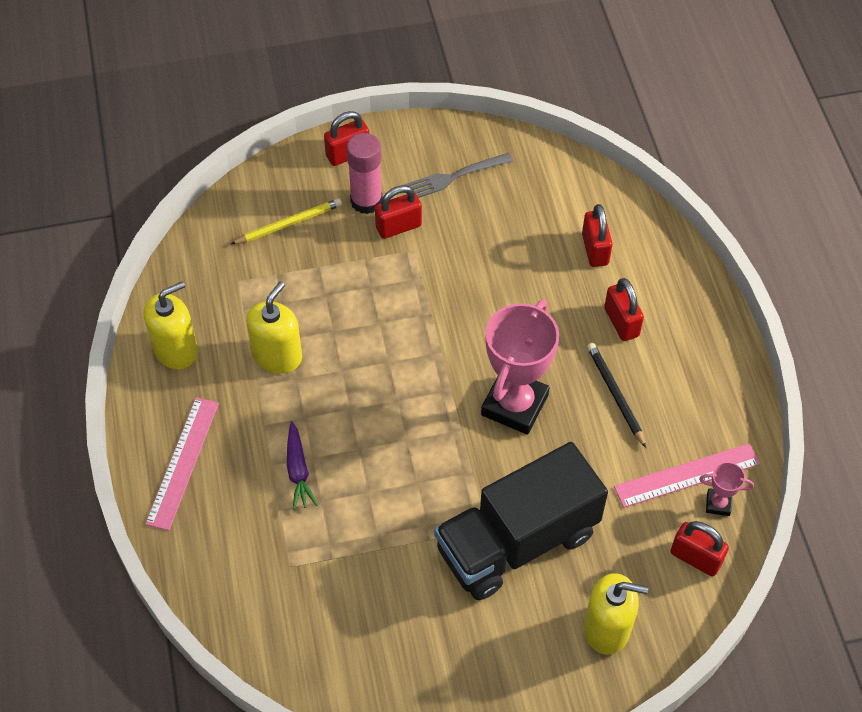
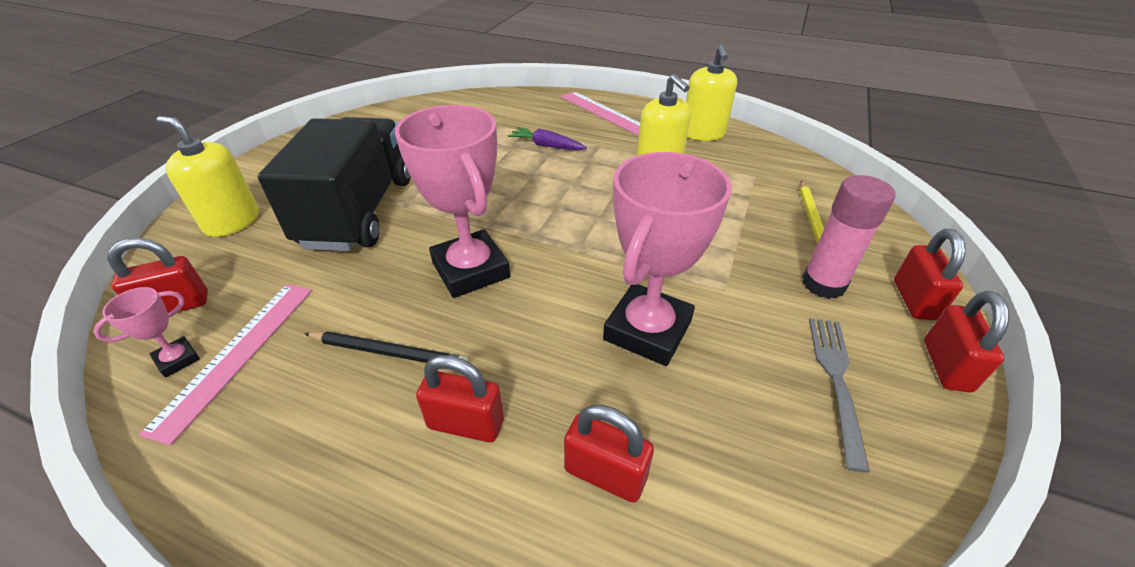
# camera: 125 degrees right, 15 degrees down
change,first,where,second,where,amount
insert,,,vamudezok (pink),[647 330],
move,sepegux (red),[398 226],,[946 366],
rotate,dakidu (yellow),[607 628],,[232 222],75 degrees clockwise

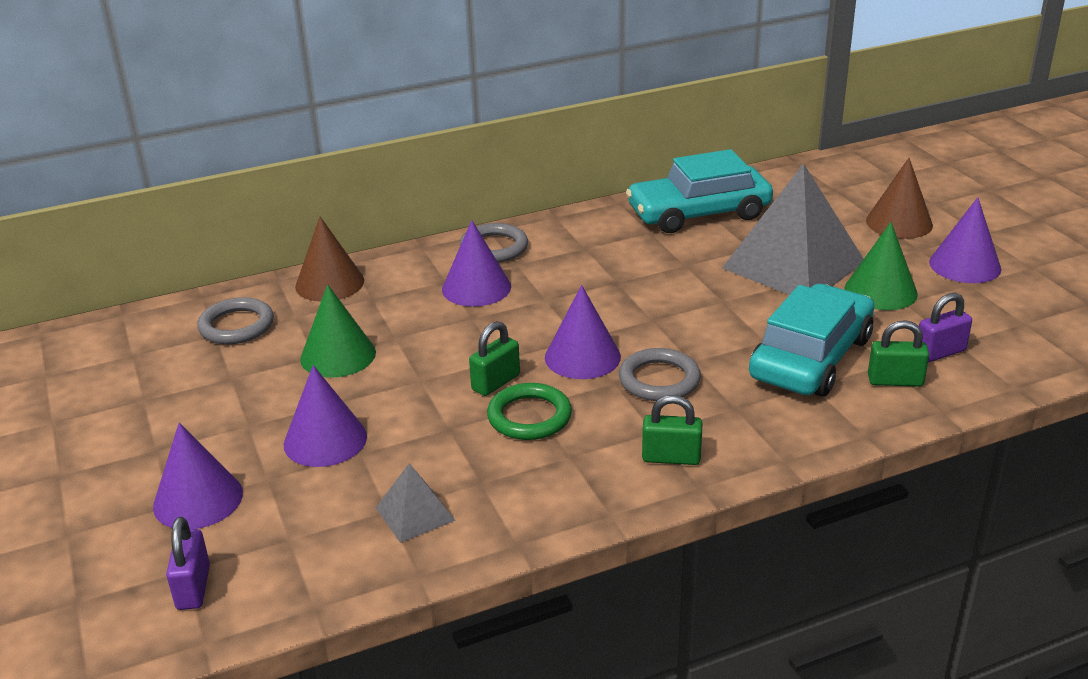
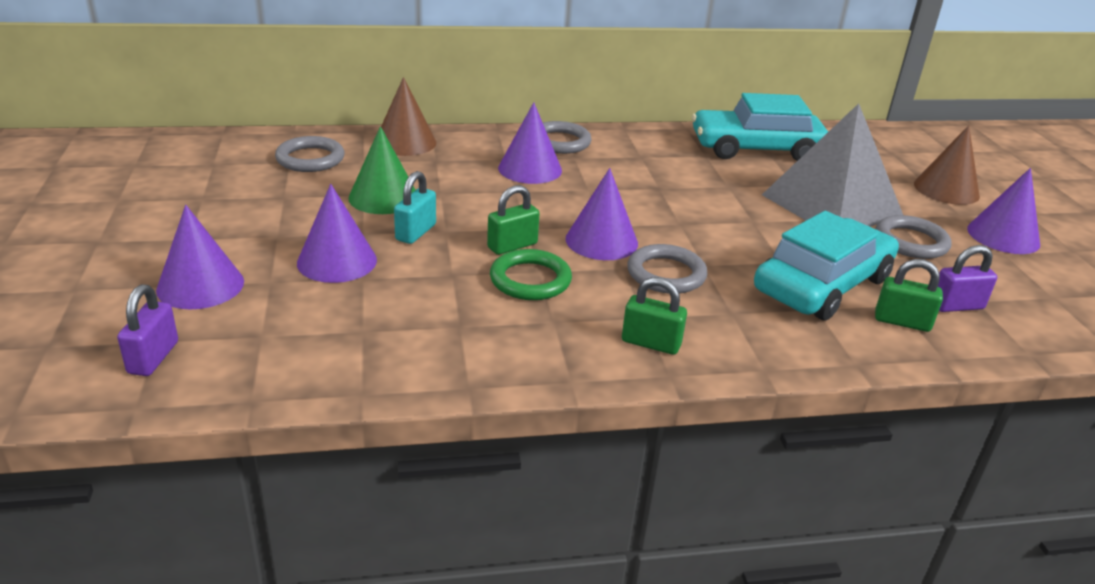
# camera: 10 degrees right, 0 degrees up
change,first,where,second,where,amount
delete,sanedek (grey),[415 514],,,
insert,,,sepegux (turquoise),[416 232],
replace,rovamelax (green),[880 291],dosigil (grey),[911 242],

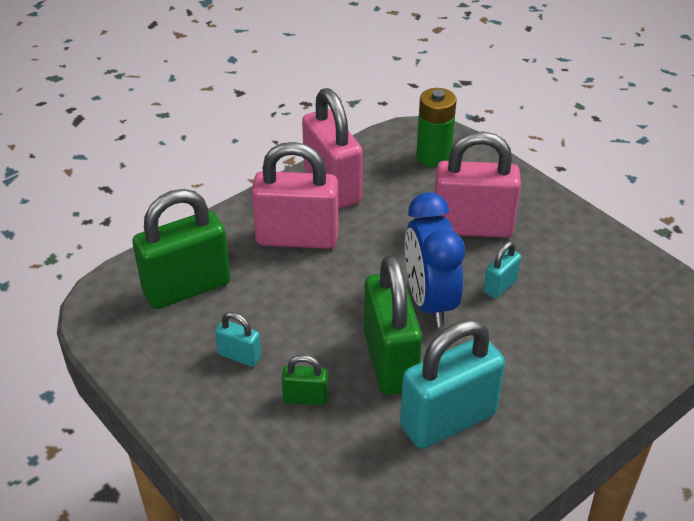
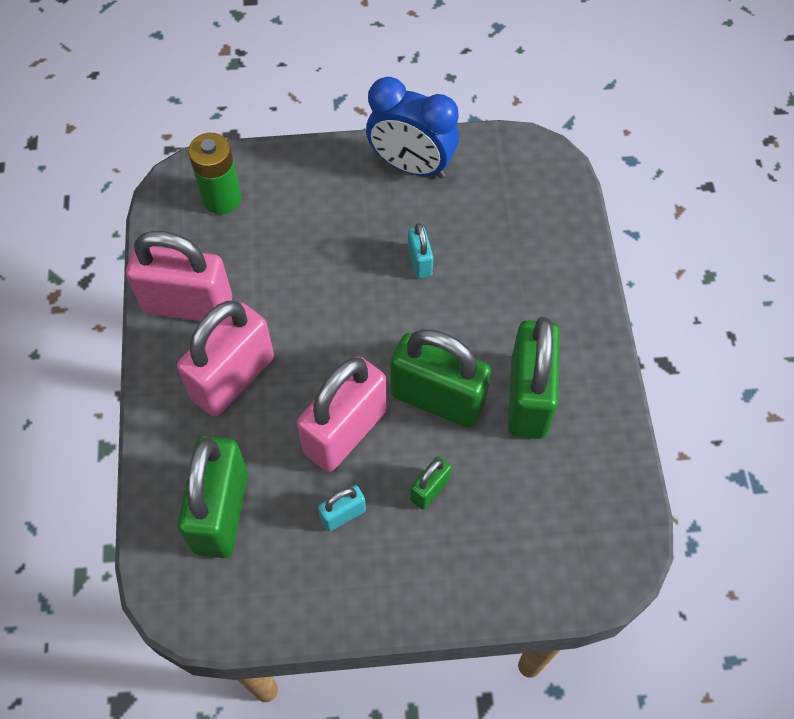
# camera: 55 degrees left, 20 degrees up
change,first,where,second,where,amount
move,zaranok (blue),[429 302],,[411 166],
move,sepegux (pink),[472 227],,[345 431],
recolor,sepegux (turquoise),[448 420],sepegux (green),[528 398],

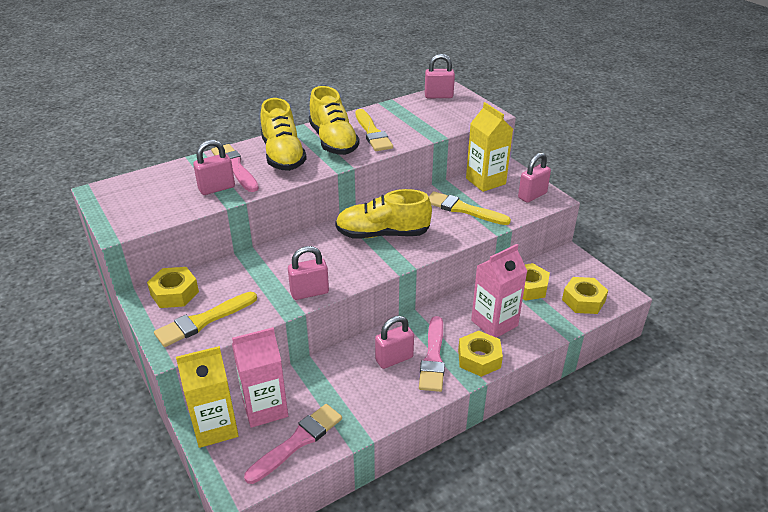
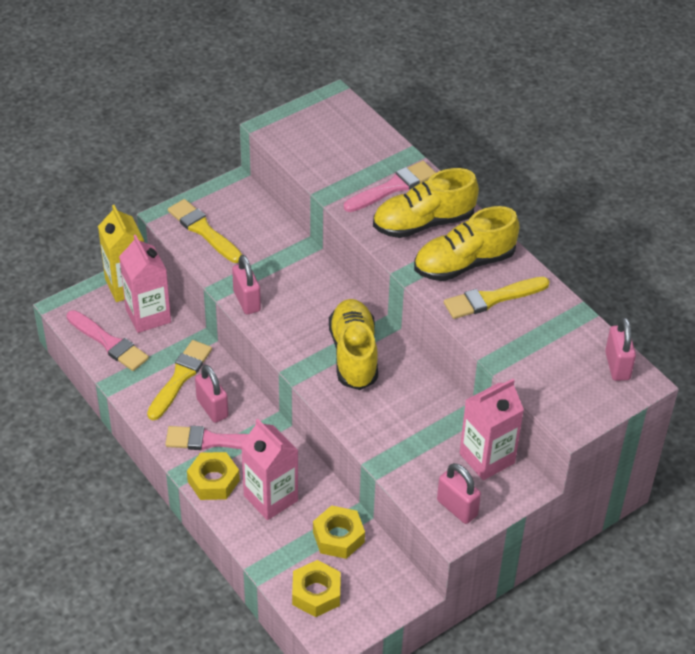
# camera: 85 degrees right, 10 degrees up
change,first,where,second,where,amount
delete,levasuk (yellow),[174 293],,,
delete,sepegux (pink),[217 188],,,
move,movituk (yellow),[463 209],,[180 377],
recolor,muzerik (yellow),[485 181],muzerik (pink),[487 458],

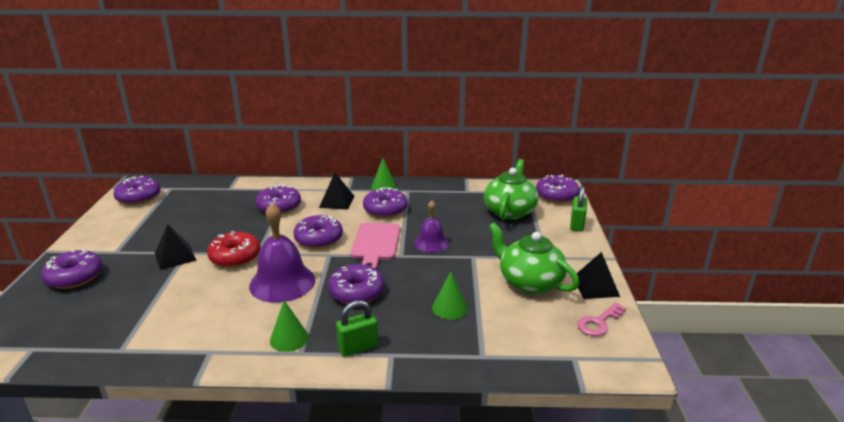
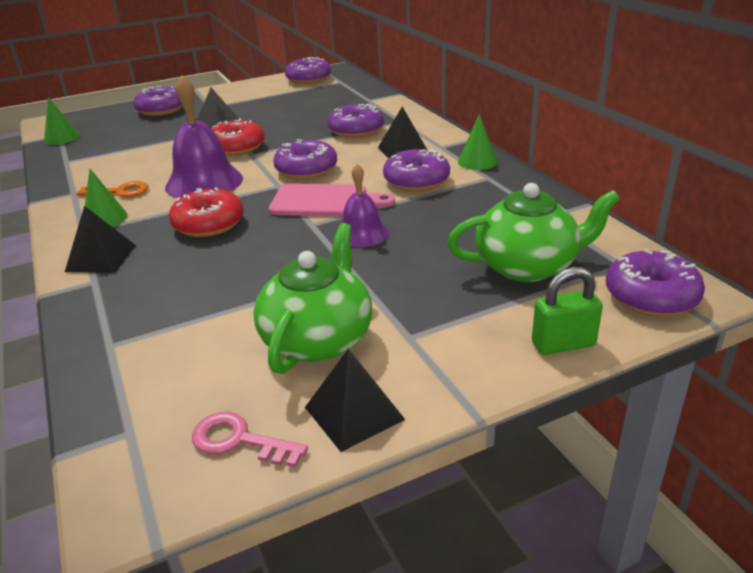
# camera: 65 degrees right, 5 degrees up
change,first,where,second,where,amount
insert,,,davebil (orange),[120 191],
move,rovamelax (green),[449 308],,[61 138],
replace,sepegux (green),[358 347],sanedek (black),[101 258],
recolor,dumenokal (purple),[356 292],dumenokal (red),[208 224],
rotate,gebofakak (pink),[375 244],,[324 201],150 degrees counterclockwise

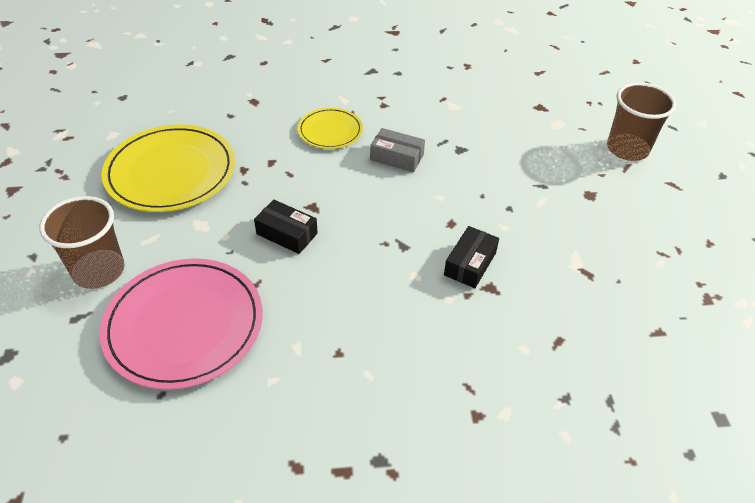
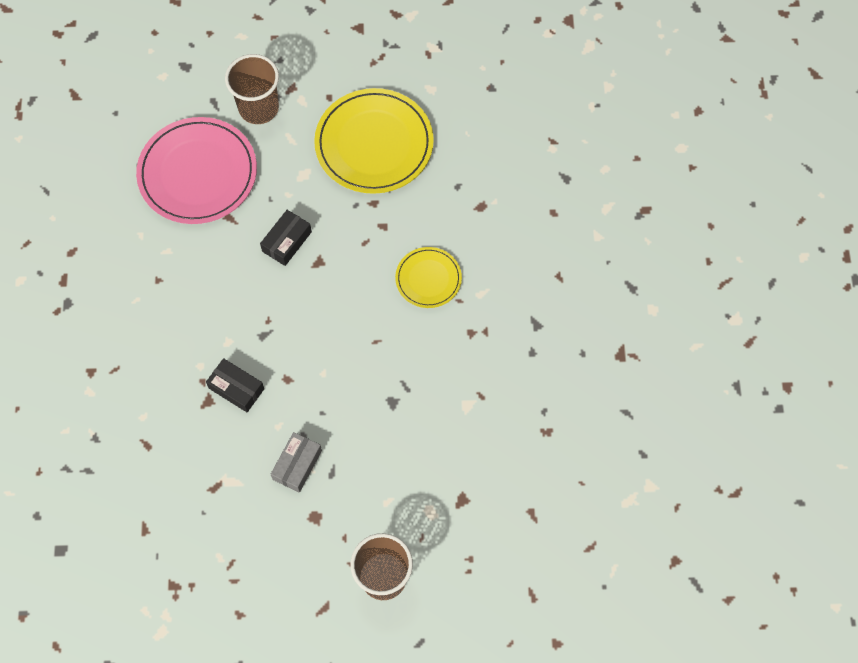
# camera: 95 degrees right, 20 degrees up
change,first,where,second,where,amount
move,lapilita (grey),[397 157],,[297 465],

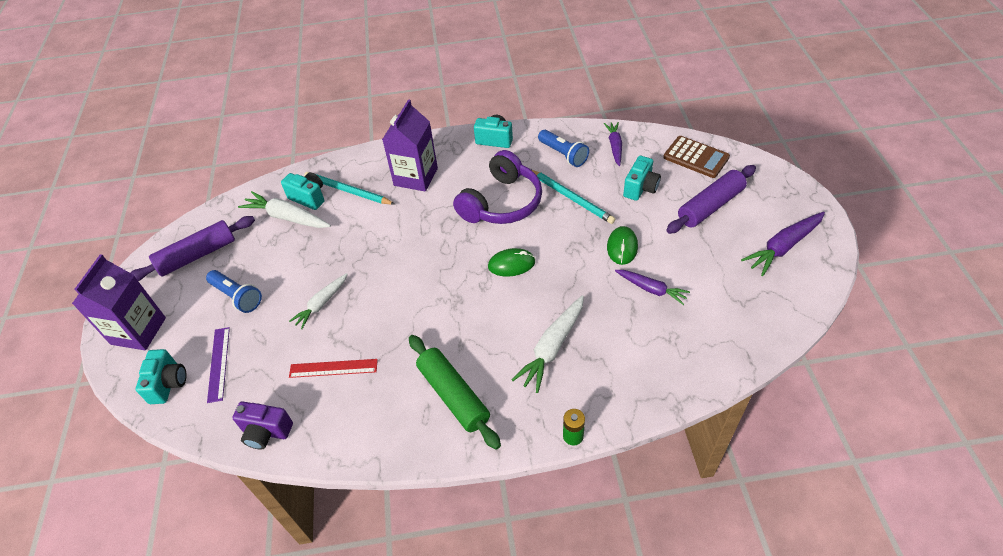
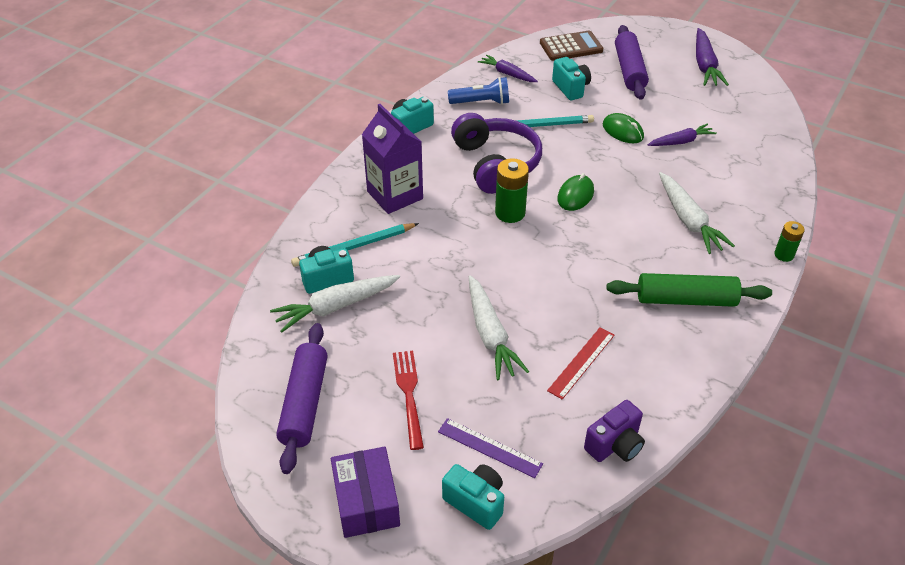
# camera: 55 degrees left, 5 degrees down
change,first,where,second,where,amount
insert,,,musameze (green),[510 213],
replace,muzerik (purple),[138 331],lapilita (purple),[366 502],
replace,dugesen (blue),[237 297],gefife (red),[409 394],
resize,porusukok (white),[321 304],,[490 335],x1.51

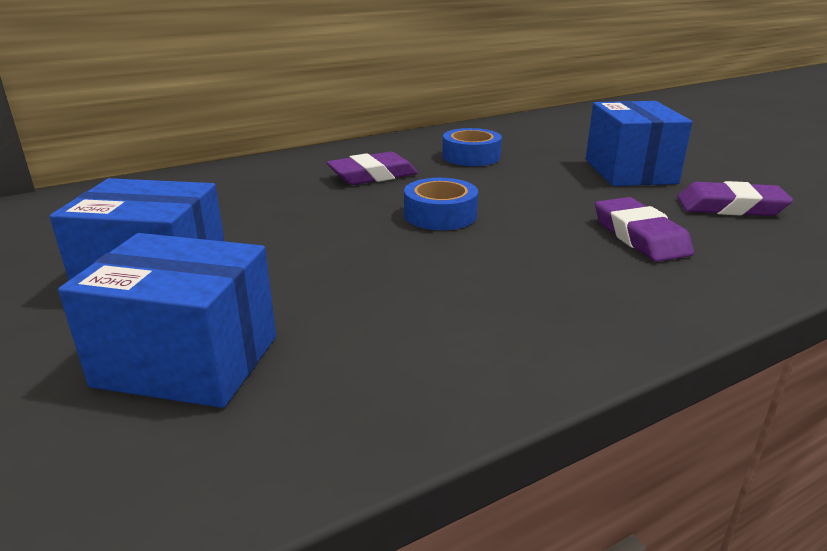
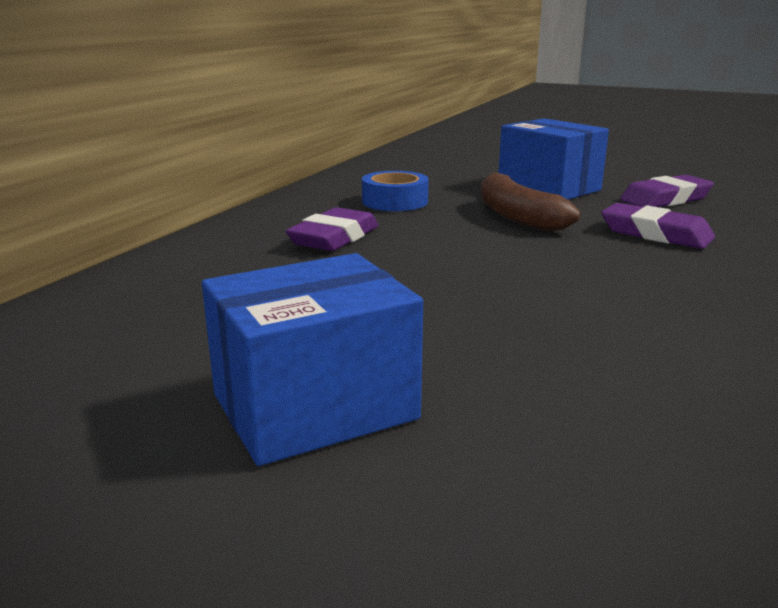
# camera: 35 degrees left, 5 degrees down
change,first,where,second,where,amount
delete,lapilita (blue),[188 361],,,
delete,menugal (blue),[440 215],,,
insert,,,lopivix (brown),[516 217],

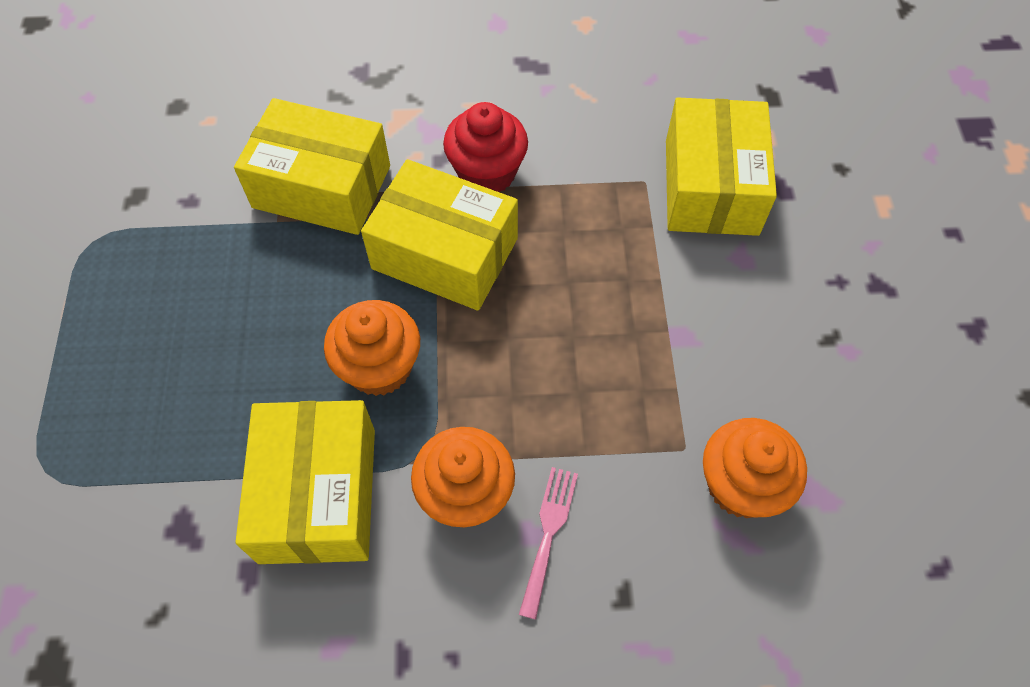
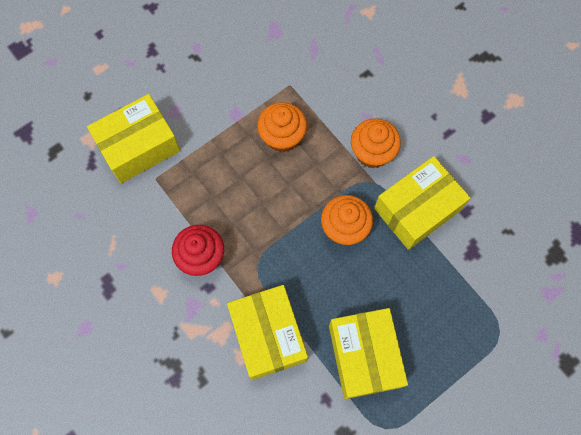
# camera: 125 degrees left, 10 degrees up
change,first,where,second,where,amount
delete,gefife (pink),[548 534],,,
move,lapilita (yellow),[445 253],,[364 356],
move,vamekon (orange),[741 485],,[282 137],

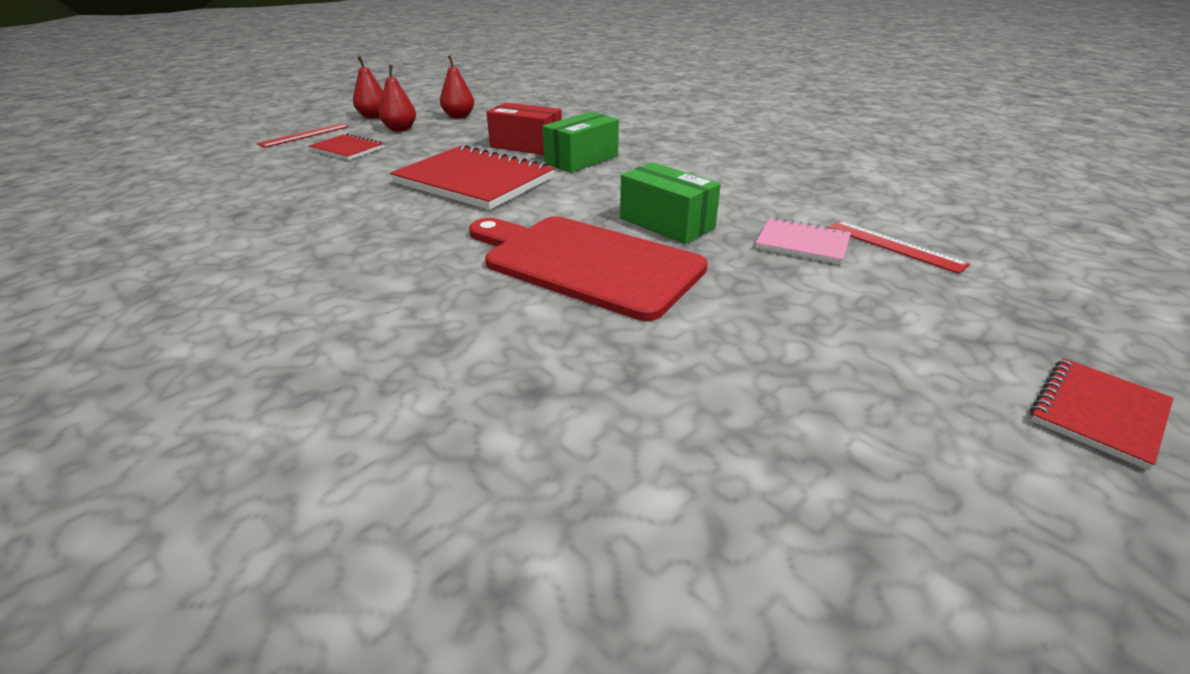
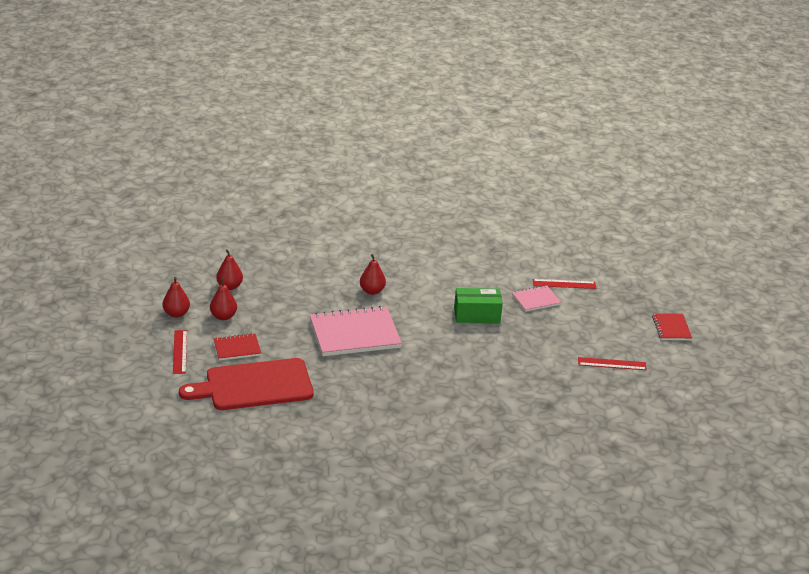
# camera: 50 degrees left, 0 degrees up
change,first,where,second,where,amount
delete,lapilita (red),[526 146],,,
insert,,,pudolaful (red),[612 364],
move,gebofakak (red),[586 263],,[254 385],
replace,lapilita (green),[581 159],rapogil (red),[372 291],
recolor,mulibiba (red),[474 181],mulibiba (pink),[354 334],

